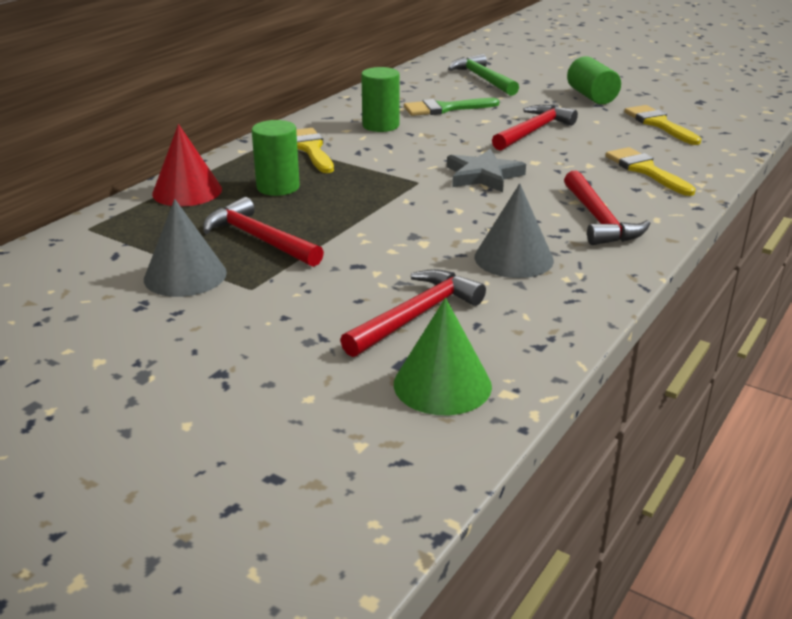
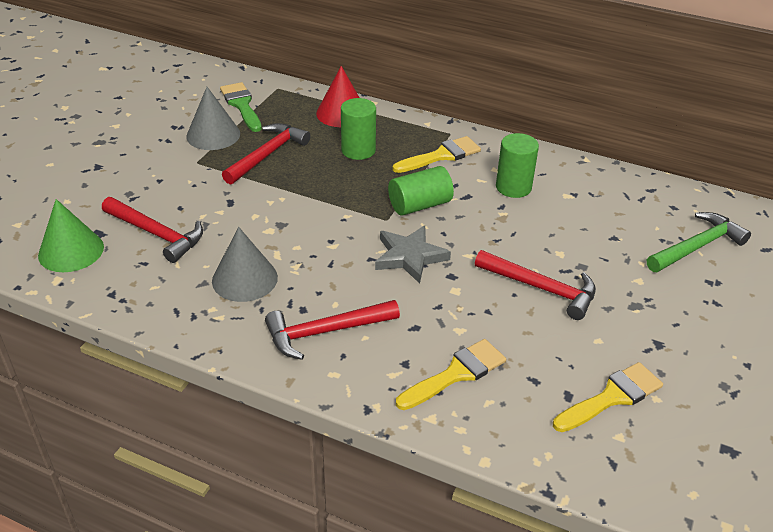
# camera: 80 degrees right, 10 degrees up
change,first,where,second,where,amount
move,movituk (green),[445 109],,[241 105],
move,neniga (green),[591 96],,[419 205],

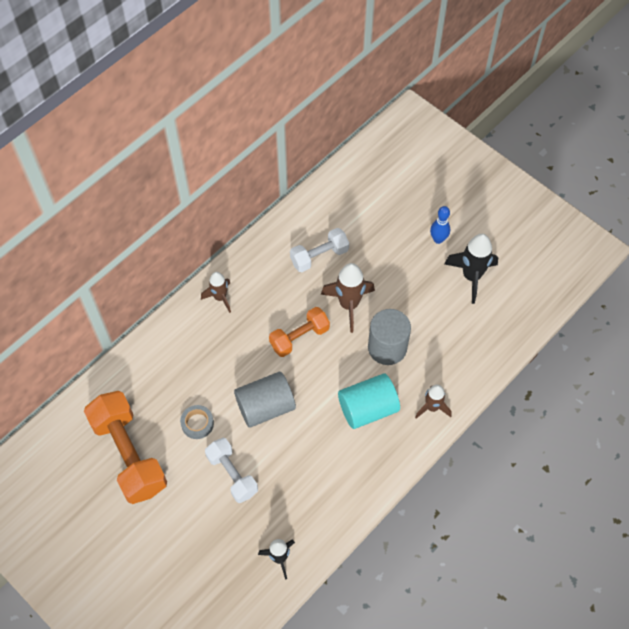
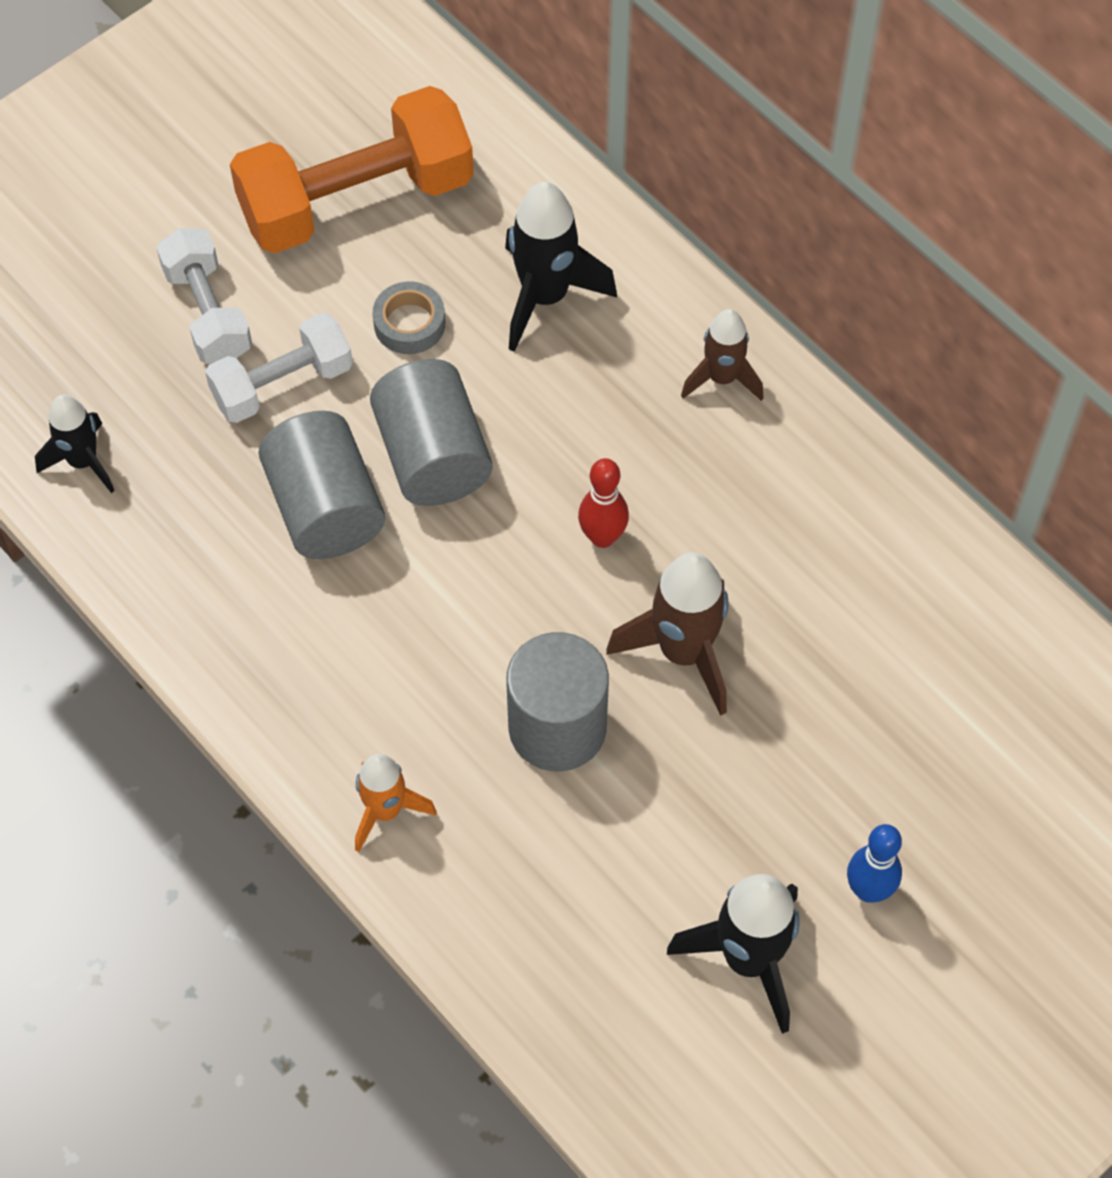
# camera: 95 degrees right, 0 degrees up
change,first,where,second,where,amount
delete,neniga (turquoise),[367 408],,,
insert,,,neniga (grey),[325 507],
insert,,,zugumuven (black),[545 297],
move,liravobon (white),[319 256],,[208 312],
replace,liravobon (orange),[299 337],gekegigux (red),[602 537],
recolor,zugumuven (brown),[432 407],zugumuven (orange),[385 811],

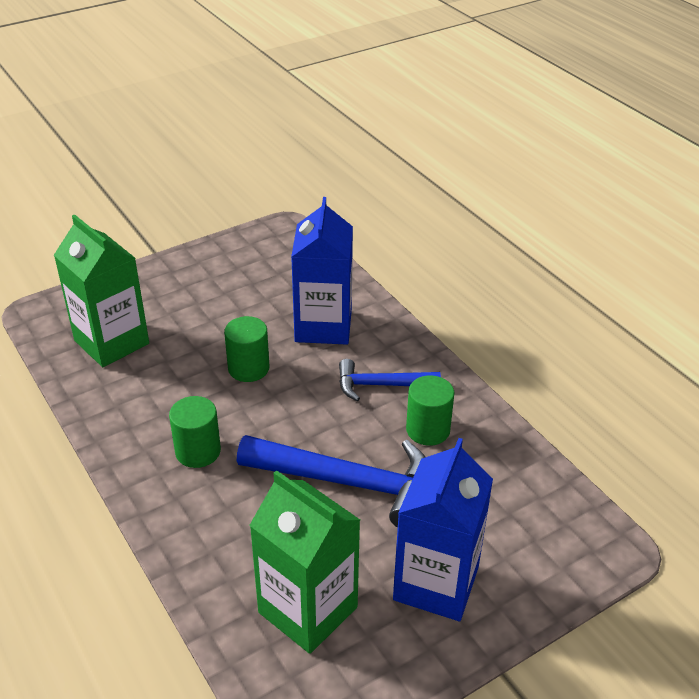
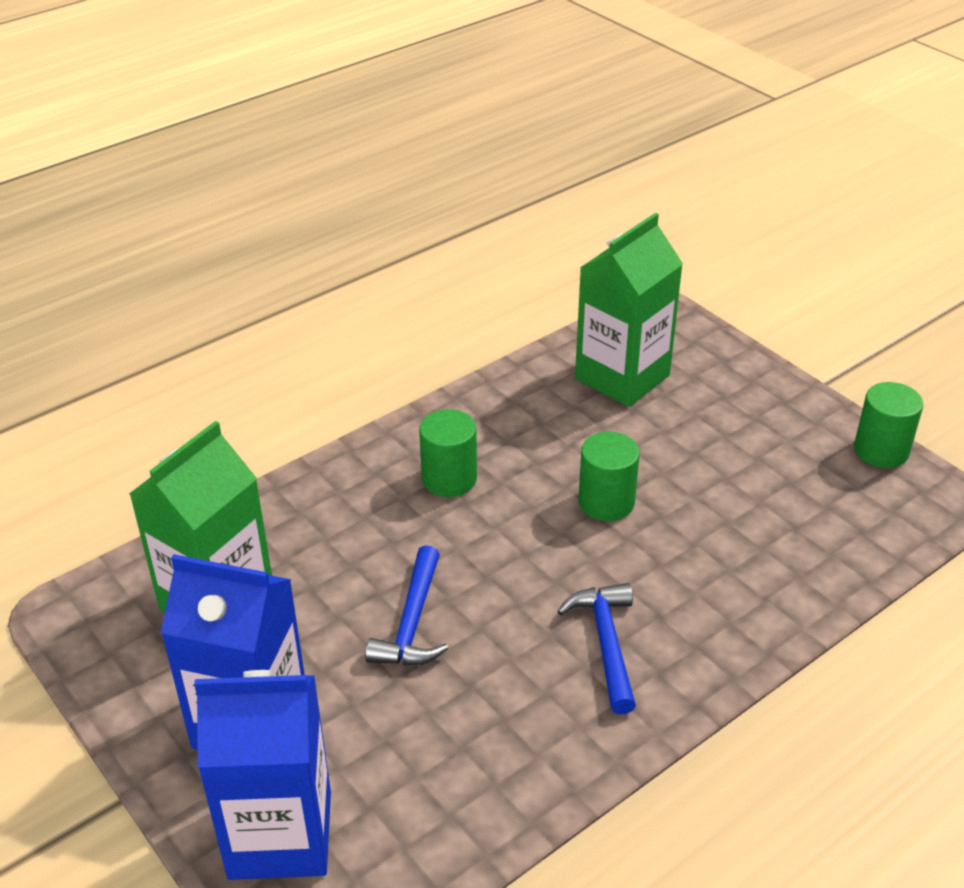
# camera: 85 degrees right, 0 degrees up
change,first,where,second,where,amount
move,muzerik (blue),[323 326],,[280 834],
move,neniga (green),[428 430],,[881 450],
resize,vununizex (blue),[349 482],,[412 623],x0.58

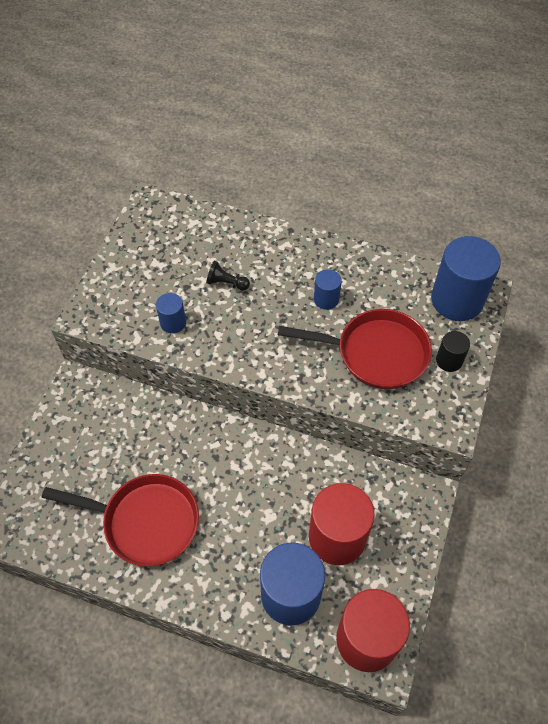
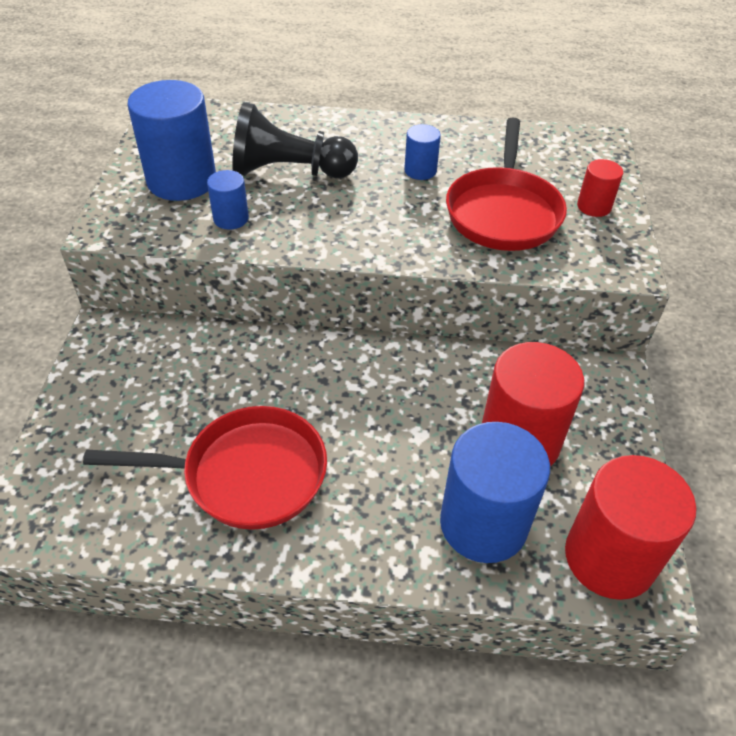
# camera: 15 degrees left, 10 degrees down
change,first,where,second,where,amount
move,neniga (blue),[457 300],,[182 180],
recolor,neniga (black),[449 360],neniga (red),[594 206],
rotate,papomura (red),[376 353],,[503 212],105 degrees clockwise
resize,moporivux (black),[226 283],,[289 171],x2.18

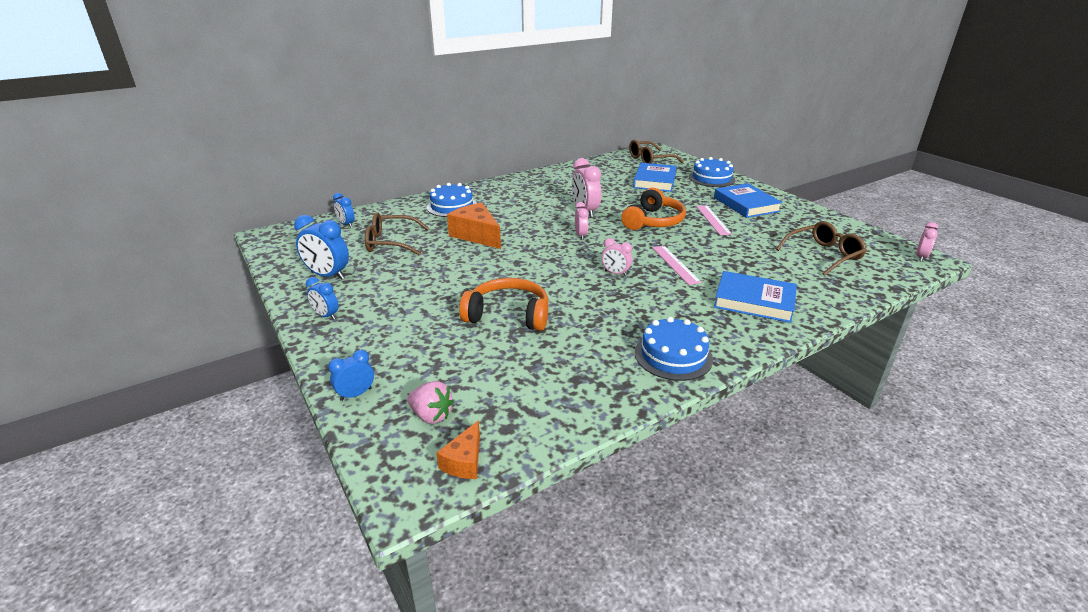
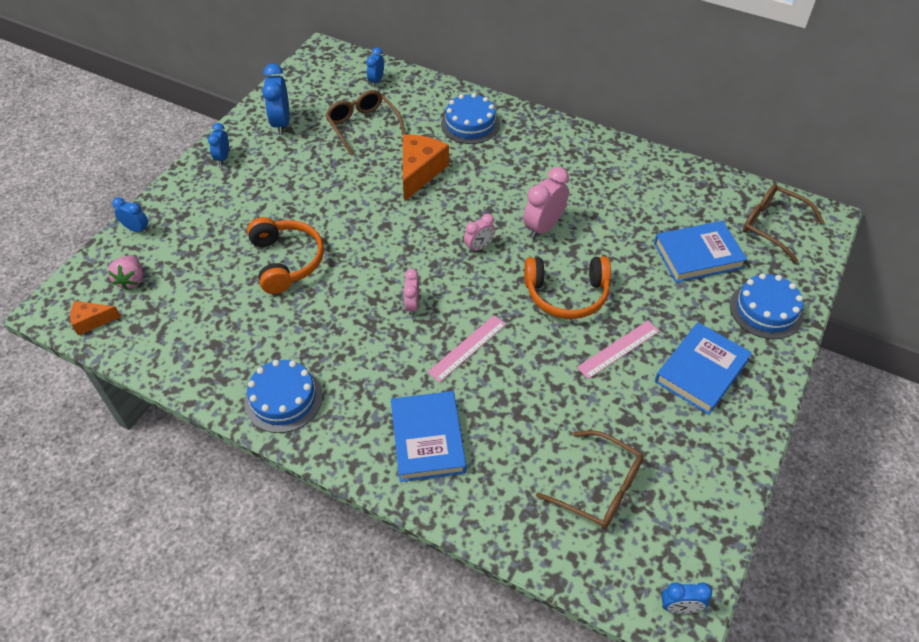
# camera: 60 degrees right, 20 degrees up
change,first,where,second,where,amount
recolor,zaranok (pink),[920 257],zaranok (blue),[679 607],

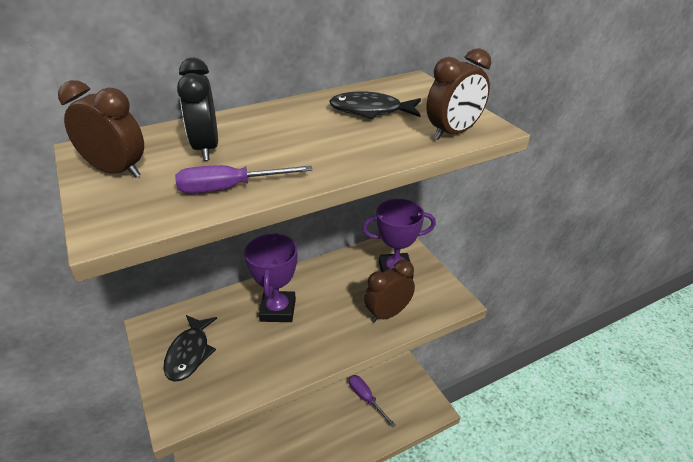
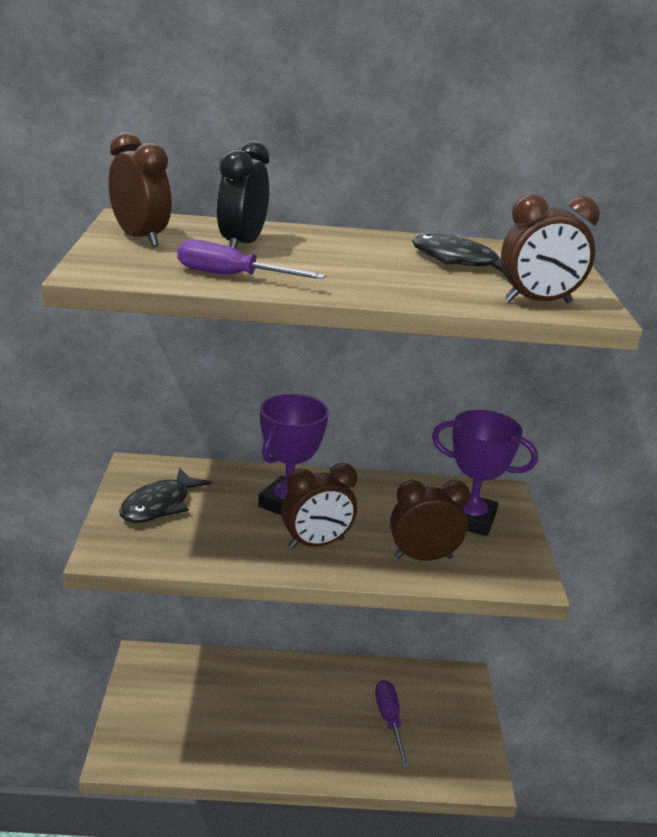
# camera: 25 degrees right, 10 degrees down
change,first,where,second,where,amount
insert,,,zaranok (brown),[316 543],

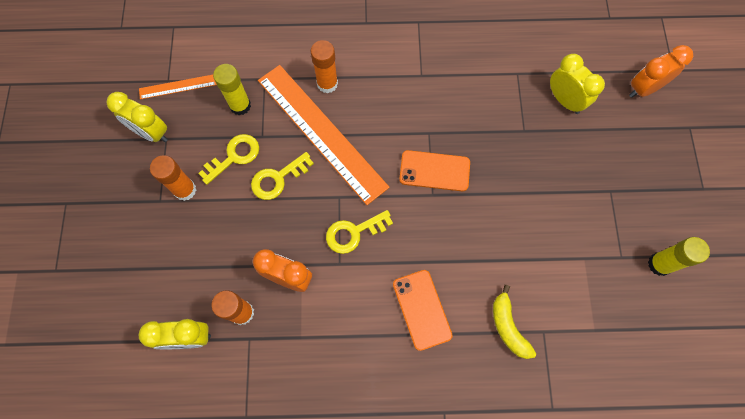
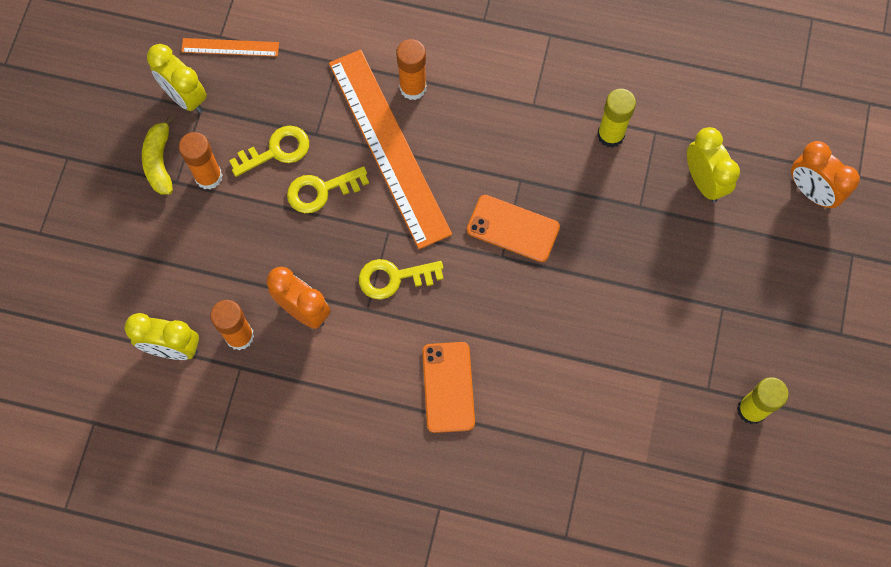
# camera: 15 degrees right, 0 degrees up
change,first,where,second,where,amount
move,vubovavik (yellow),[240 105],,[610 135],
move,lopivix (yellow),[508 327],,[160 162],
rotate,zaranok (orange),[644 89],,[811 191],120 degrees counterclockwise

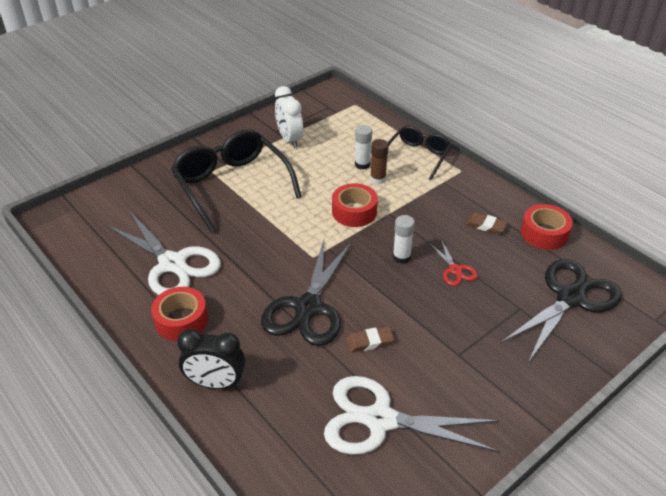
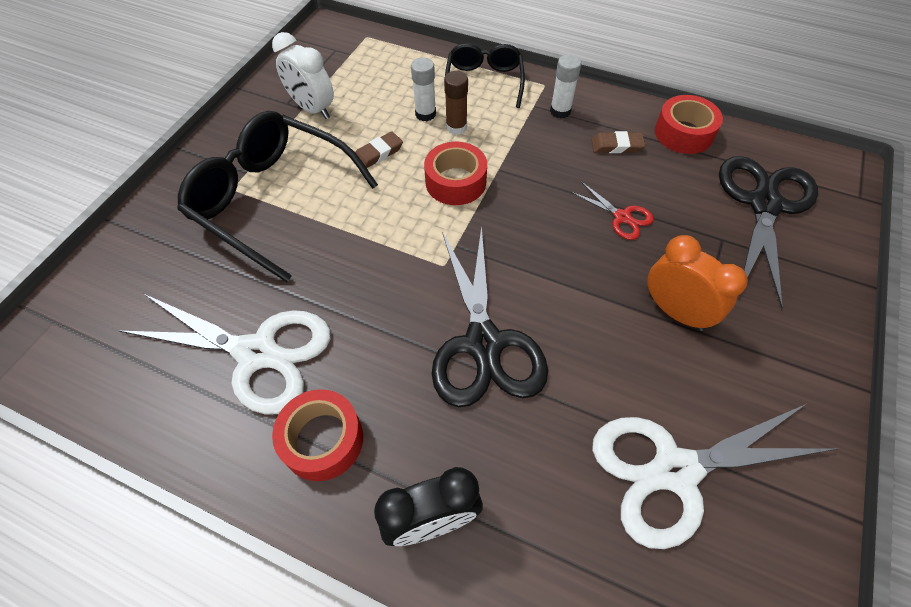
# camera: 25 degrees left, 15 degrees up
change,first,where,second,where,amount
insert,,,zaranok (orange),[675 311],
move,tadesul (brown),[369 341],,[378 153],
move,vubovavik (white),[401 257],,[560 111],

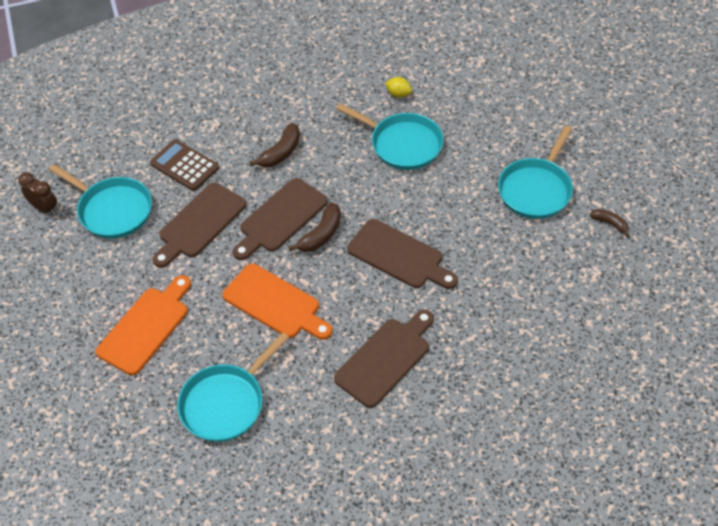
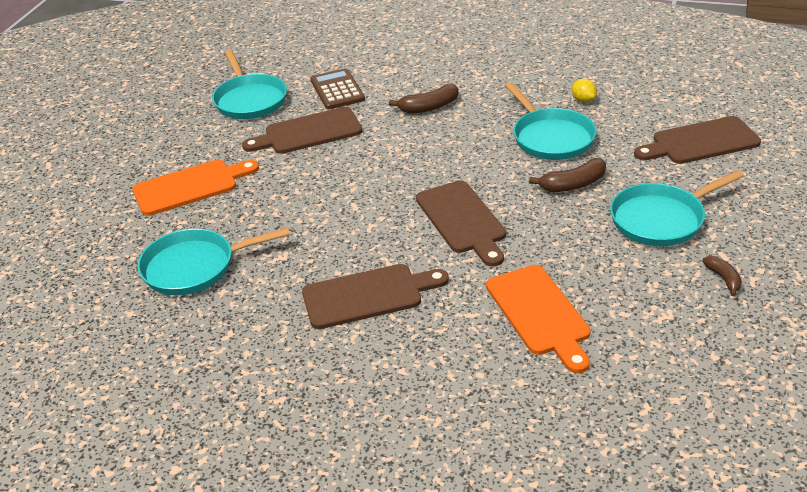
# camera: 35 degrees right, 15 degrees down
change,first,where,second,where,amount
delete,zaranok (brown),[44 208],,,
move,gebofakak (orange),[275 303],,[540 313],
move,gebofakak (brown),[281 218],,[701 142],
move,lopivix (brown),[321 234],,[573 184],

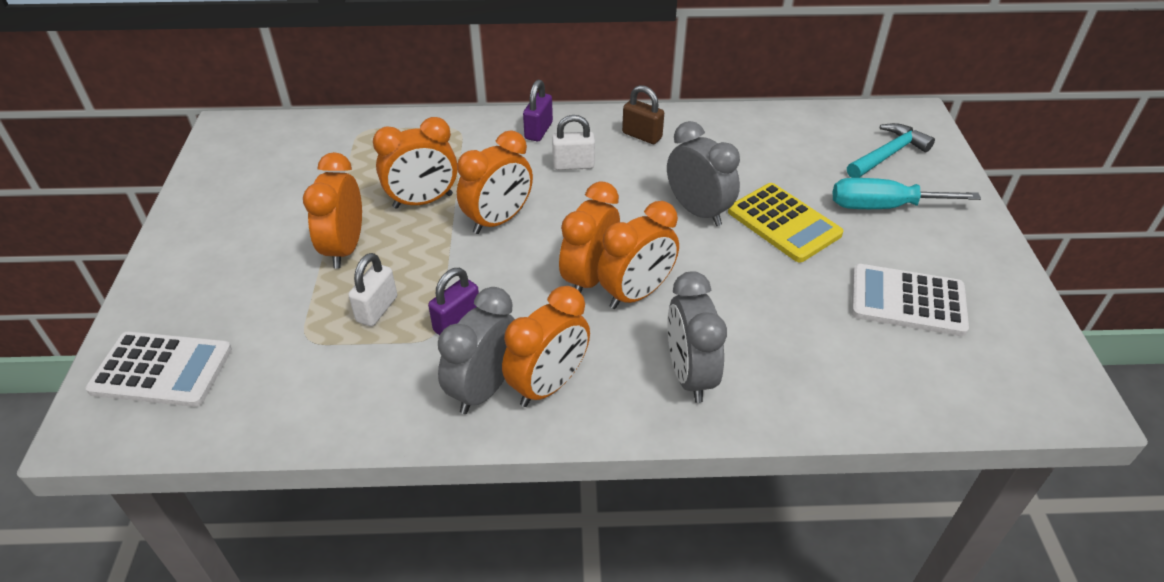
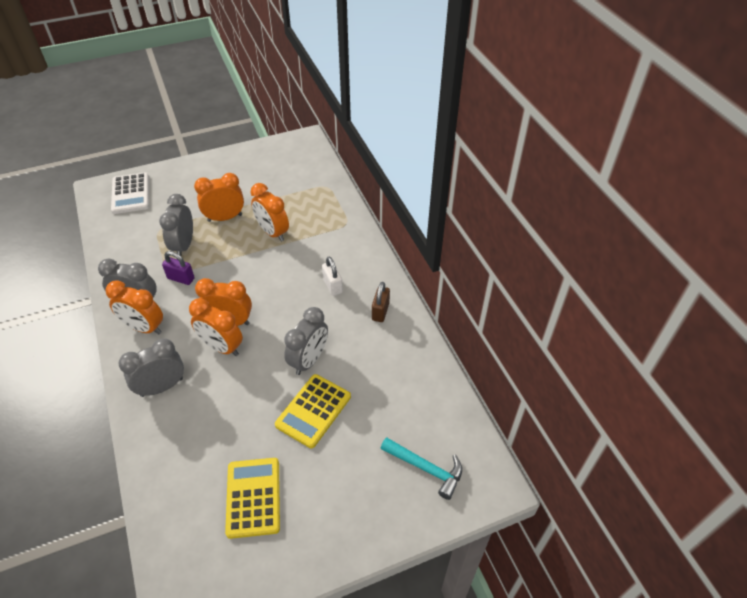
# camera: 70 degrees right, 5 degrees up
change,first,where,second,where,amount
delete,zaranok (orange),[498 220],,,
delete,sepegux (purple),[538 131],,,
delete,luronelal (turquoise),[883 207],,,
replace,sepegux (white),[377 309],zaranok (grey),[183 246],
recolor,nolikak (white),[907 301],nolikak (yellow),[253 497],

